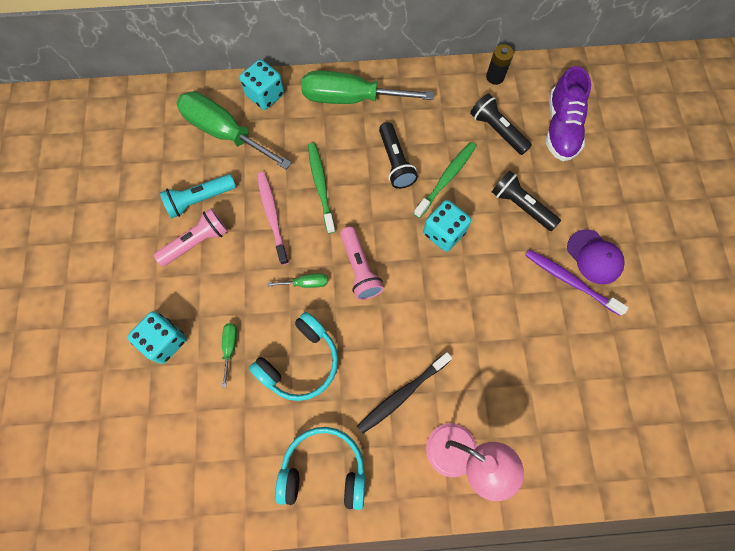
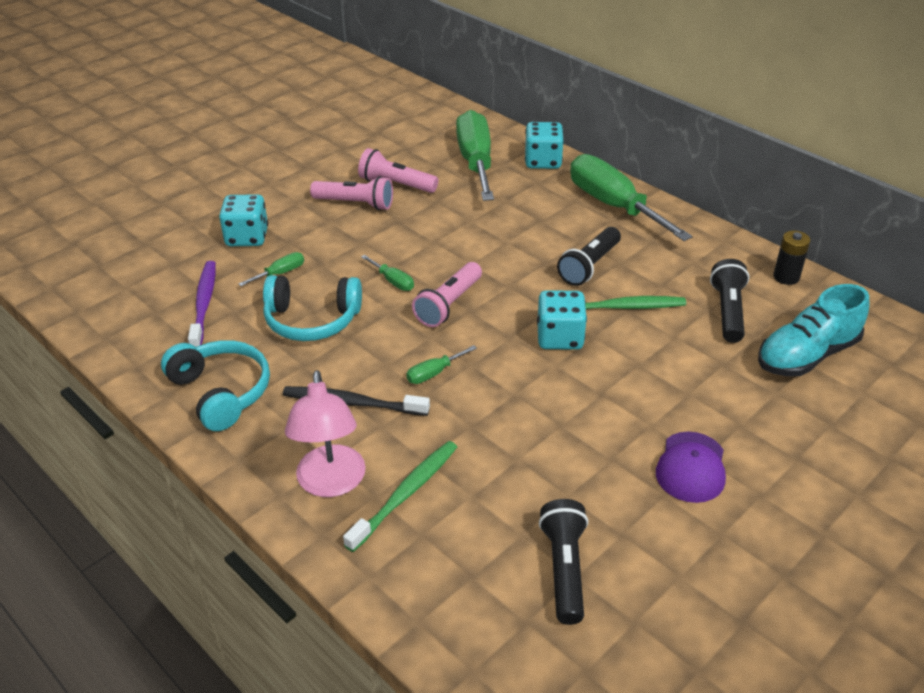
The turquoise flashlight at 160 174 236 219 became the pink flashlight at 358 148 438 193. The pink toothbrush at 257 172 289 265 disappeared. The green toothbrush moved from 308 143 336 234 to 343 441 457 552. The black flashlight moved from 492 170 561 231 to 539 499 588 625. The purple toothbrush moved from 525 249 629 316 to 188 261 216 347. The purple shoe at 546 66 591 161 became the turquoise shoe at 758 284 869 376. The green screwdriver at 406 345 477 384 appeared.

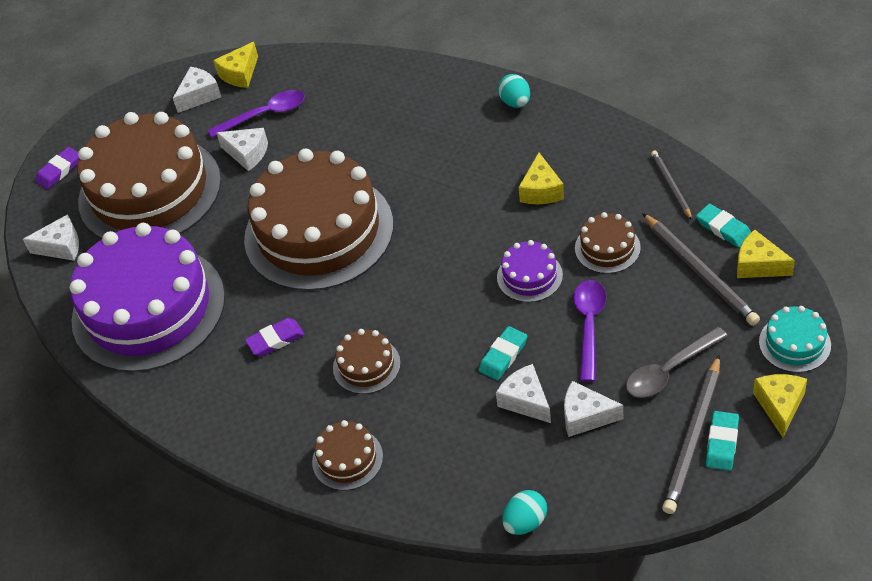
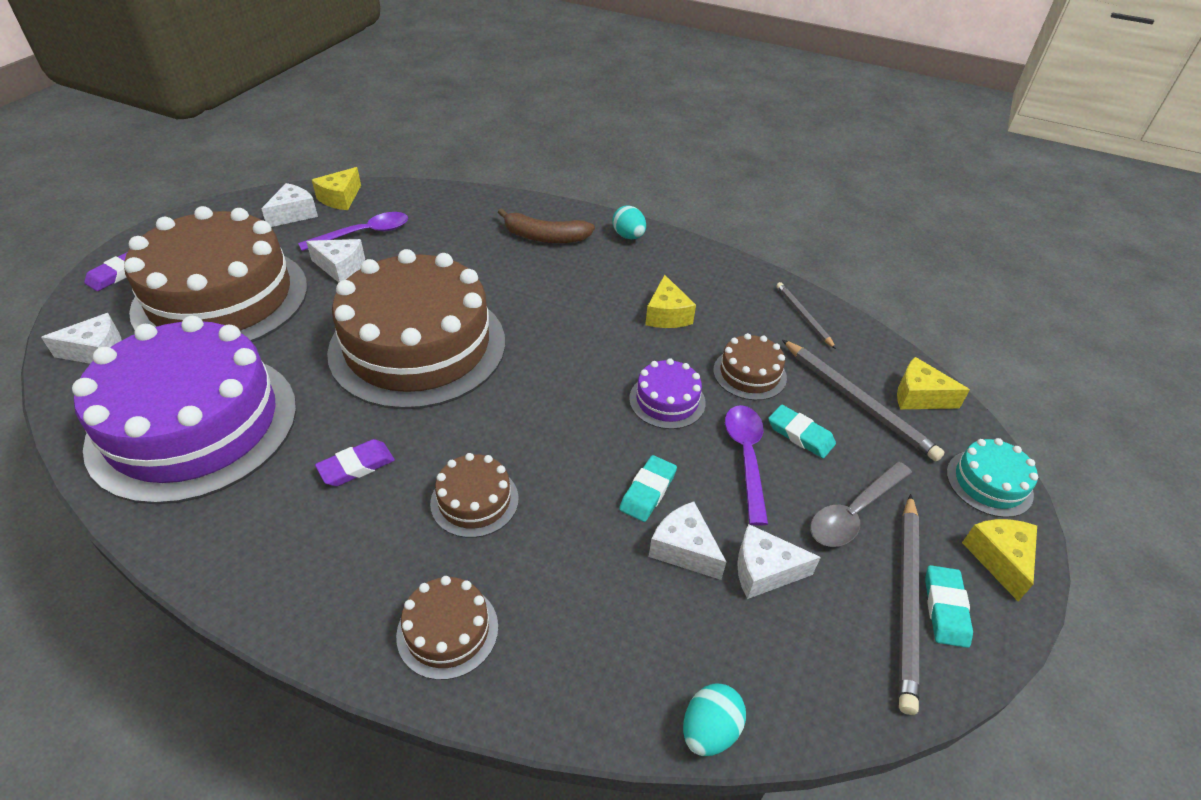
The turquoise eraser moved from 696 204 751 247 to 768 405 836 458. The brown banana at 498 208 595 243 appeared.

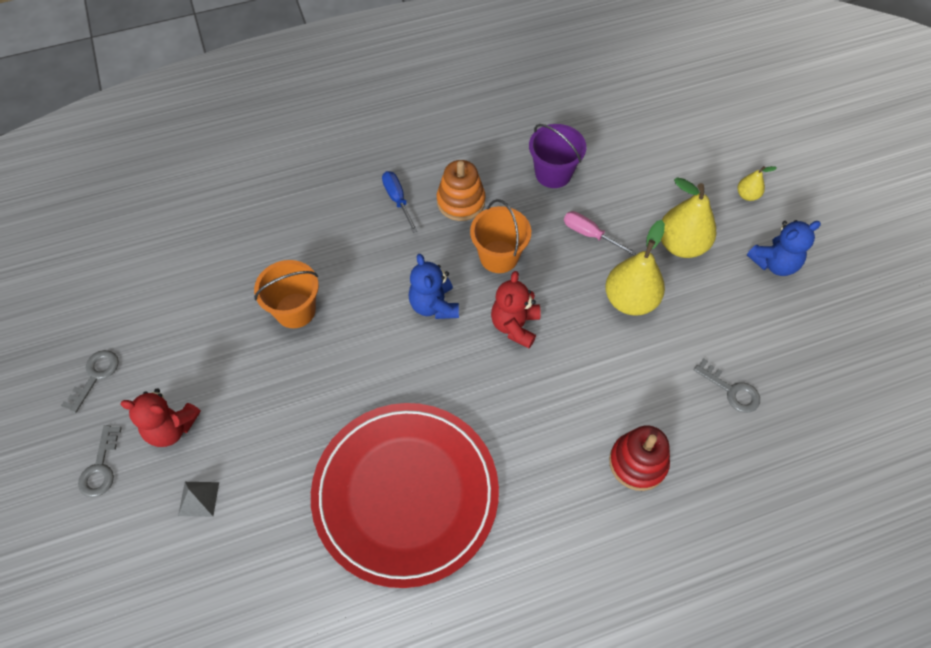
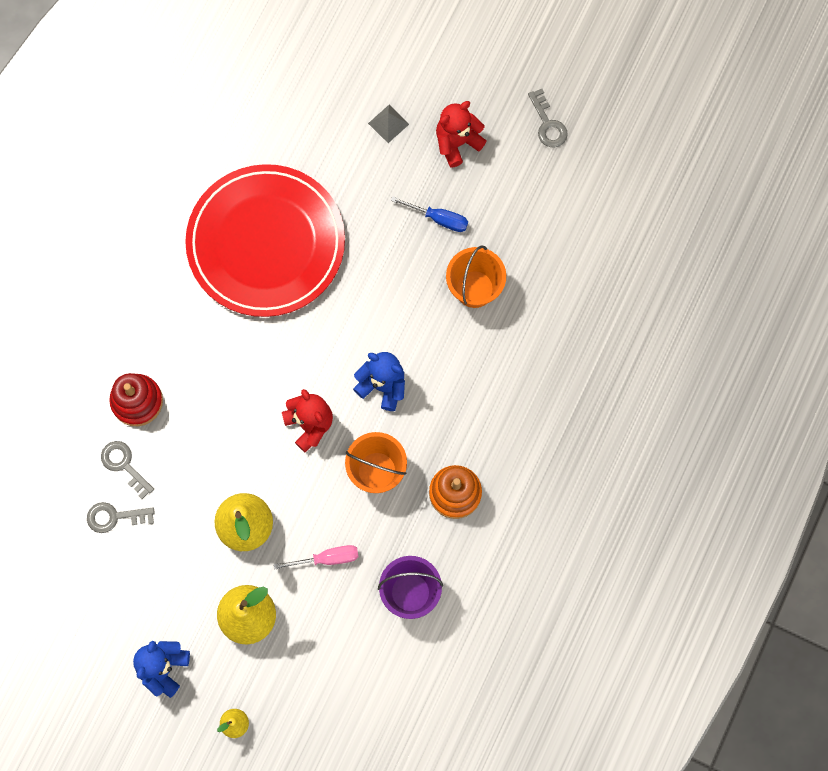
The grey key moved from 78 425 122 498 to 101 441 154 499. The blue screwdriver moved from 382 171 418 233 to 391 196 468 232.

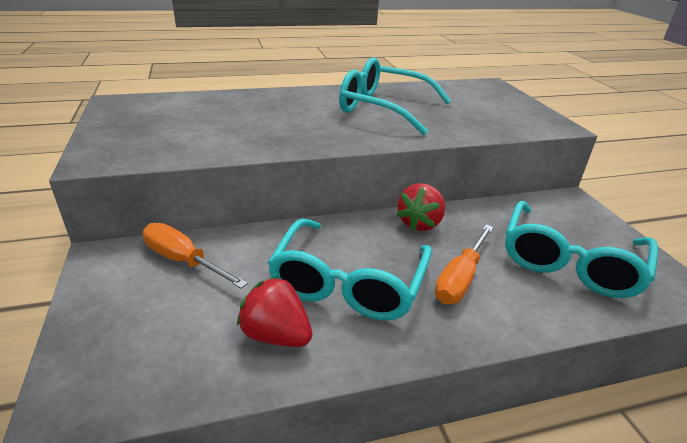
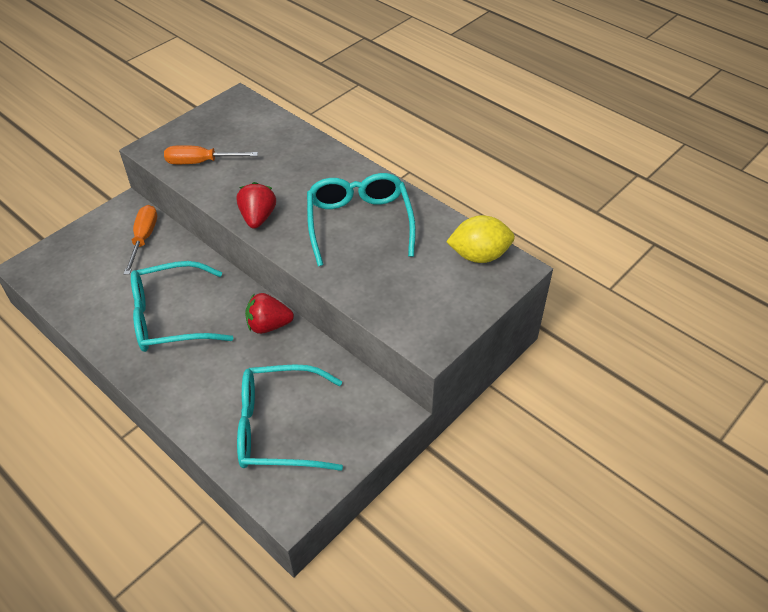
The red strawberry moved from 237 276 312 347 to 237 182 276 229. The orange screwdriver moved from 435 225 493 304 to 164 145 258 164. The yellow lemon at 446 215 515 263 appeared.

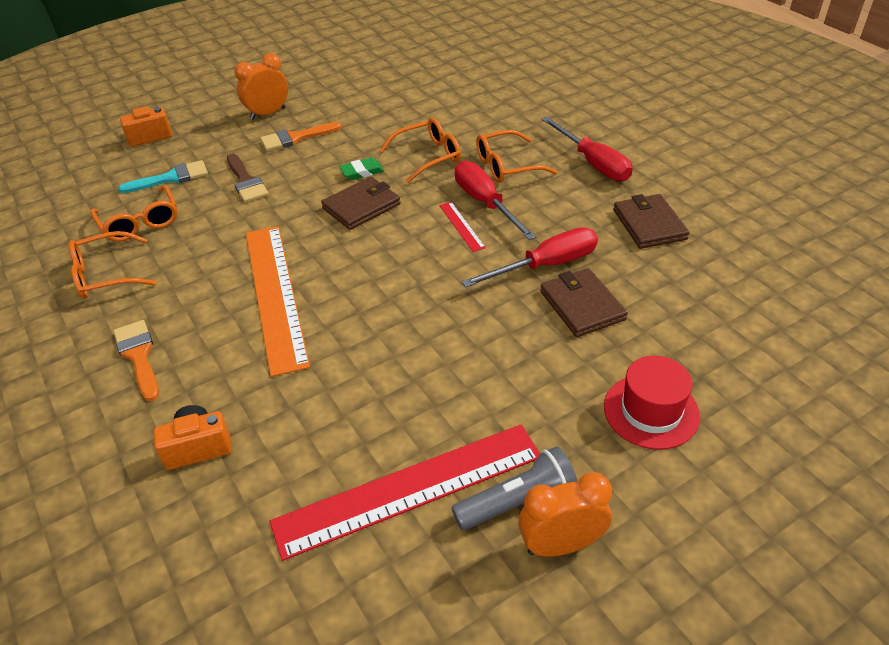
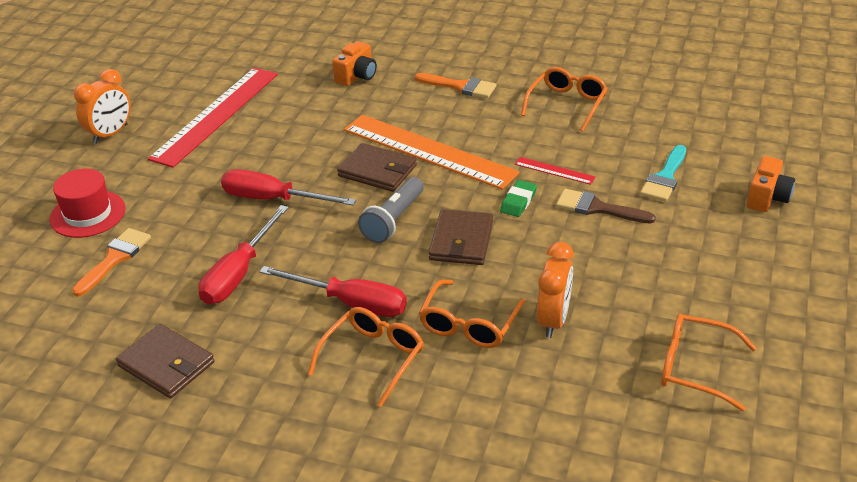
The orange glasses moved from 90 185 177 242 to 661 314 757 411. The orange clock moved from 235 53 288 120 to 537 242 574 338. The orange brush moved from 260 122 342 151 to 72 228 151 297. The green eraser moved from 339 157 384 180 to 500 180 537 217. The red ruler moved from 439 202 486 252 to 515 157 595 185. The grey flashlight moved from 452 446 578 530 to 358 177 424 243. The brown wallet moved from 540 268 628 337 to 337 143 417 192. The red screwdriver moved from 542 117 633 181 to 221 169 356 205.

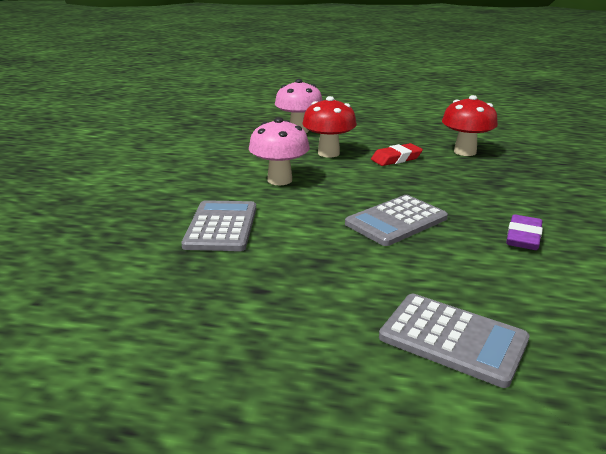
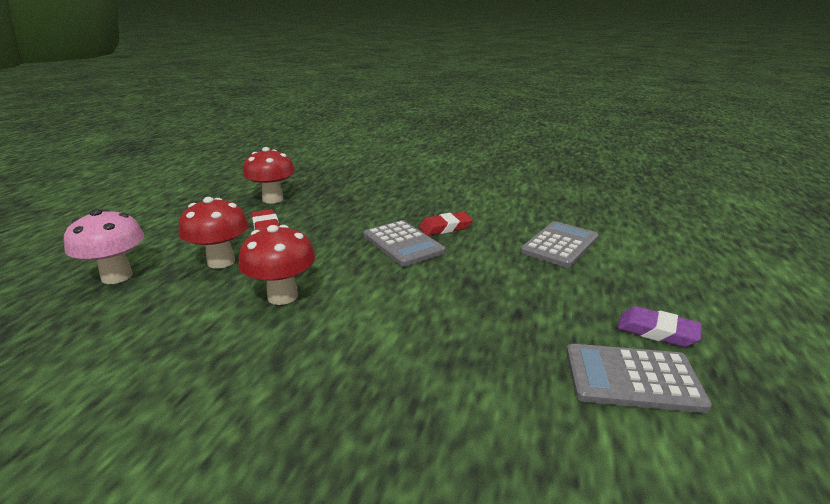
The grey calculator moved from 181 200 256 251 to 566 344 712 413. The pink mushroom at 249 117 310 185 became the red mushroom at 238 225 315 305. The purple eraser moved from 506 214 543 250 to 617 306 702 347. The red eraser at 419 212 473 236 appeared.

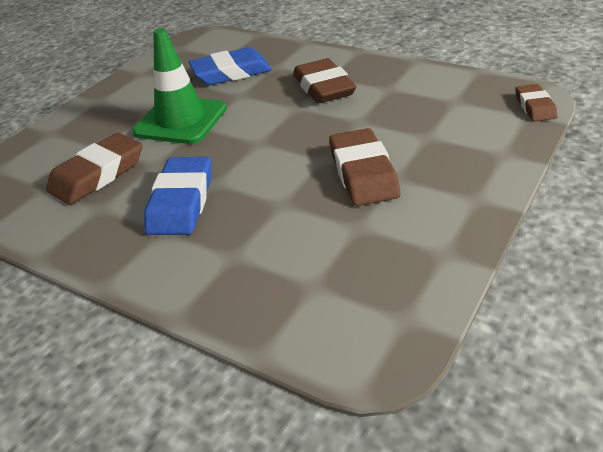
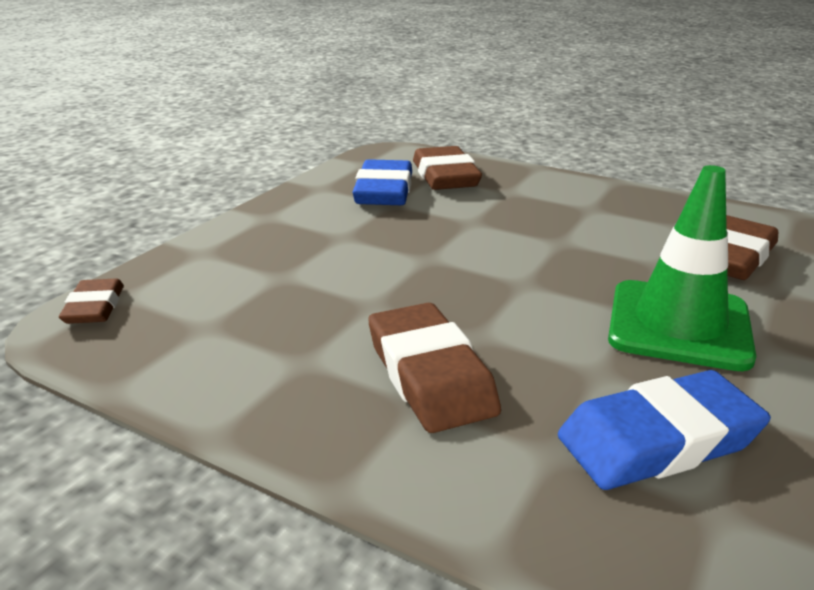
The blue eraser moved from 144 157 212 235 to 352 159 412 205. The brown eraser moved from 329 128 400 206 to 413 146 482 190.

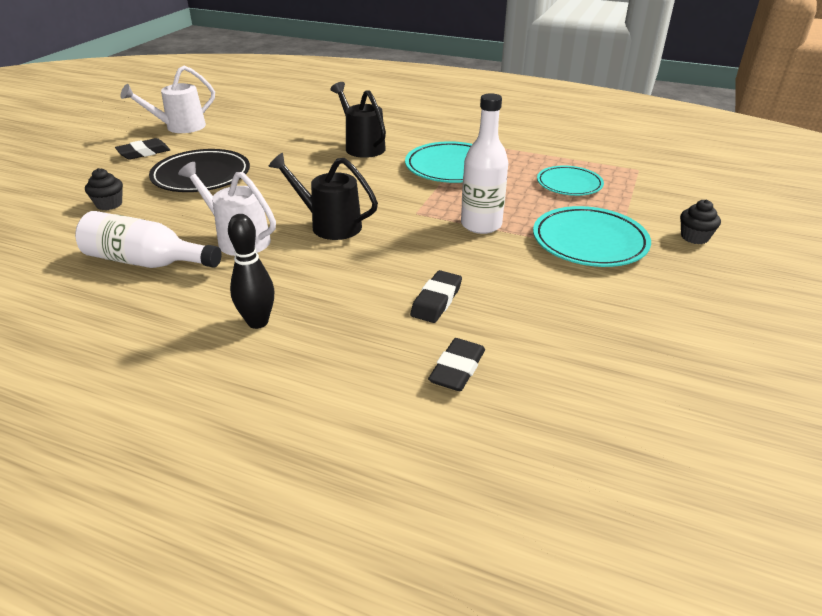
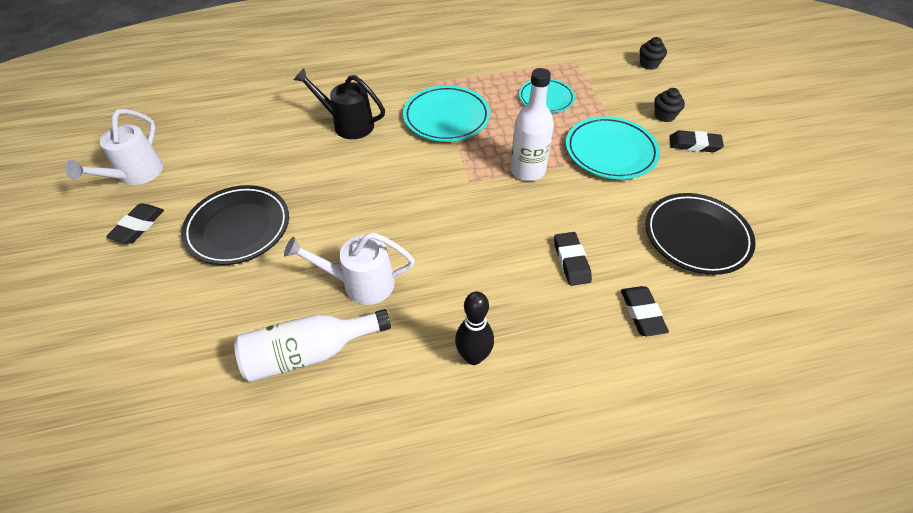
The black cupcake moved from 85 168 123 210 to 640 37 667 70. The black watering can at 268 153 378 240 disappeared. The black plate at 645 193 756 275 appeared. The black eraser at 670 130 724 152 appeared.

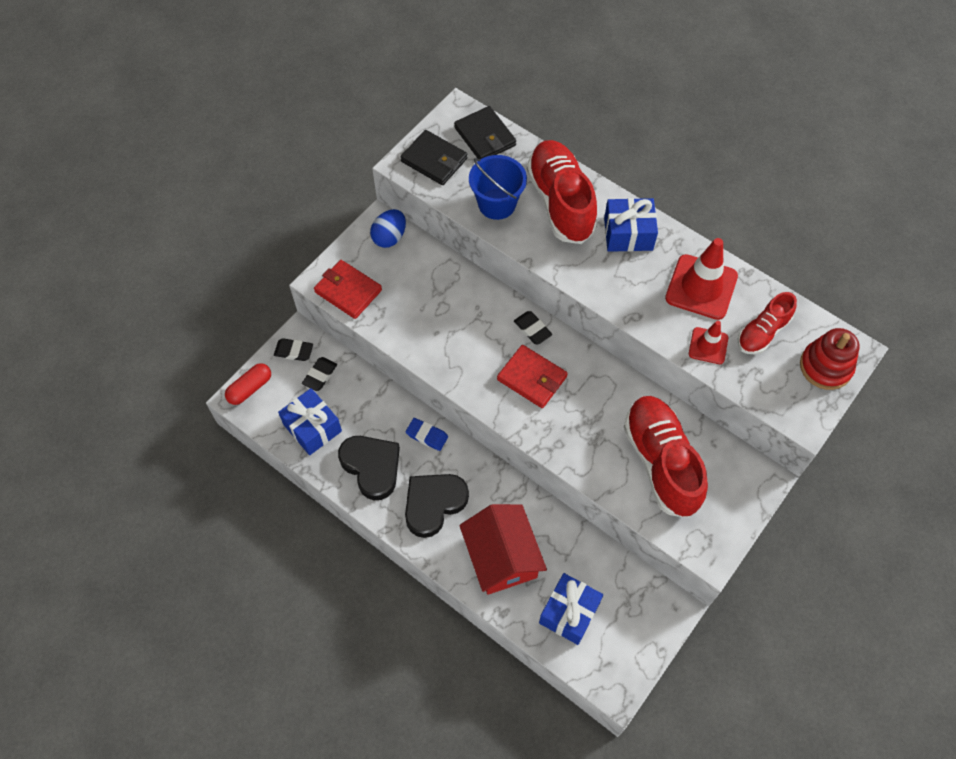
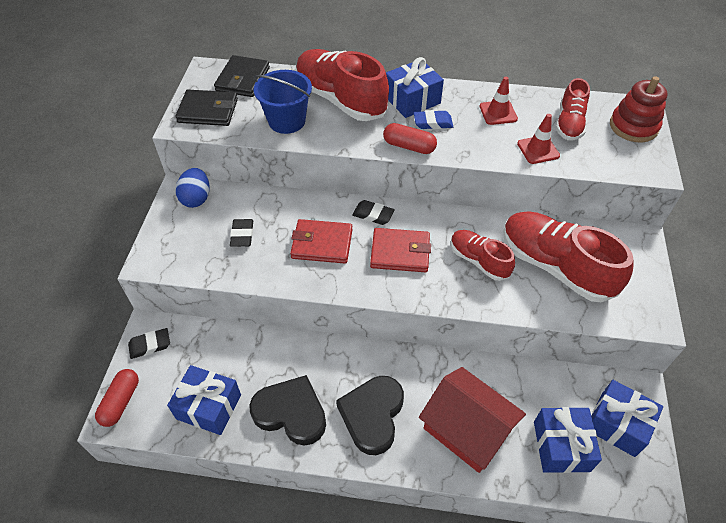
The black eraser moved from 302 357 337 391 to 230 219 253 247. The red wallet moved from 314 260 382 319 to 290 219 353 264. The blue eraser moved from 406 418 448 451 to 414 110 453 129. The black wallet at 454 106 516 159 turned 75 degrees clockwise. The red traffic cone at 665 238 738 320 changed to 0.56 times the size. The red capsule at 383 123 437 154 appeared. The red shoe at 451 230 515 281 appeared. The blue gift at 591 380 663 457 appeared.

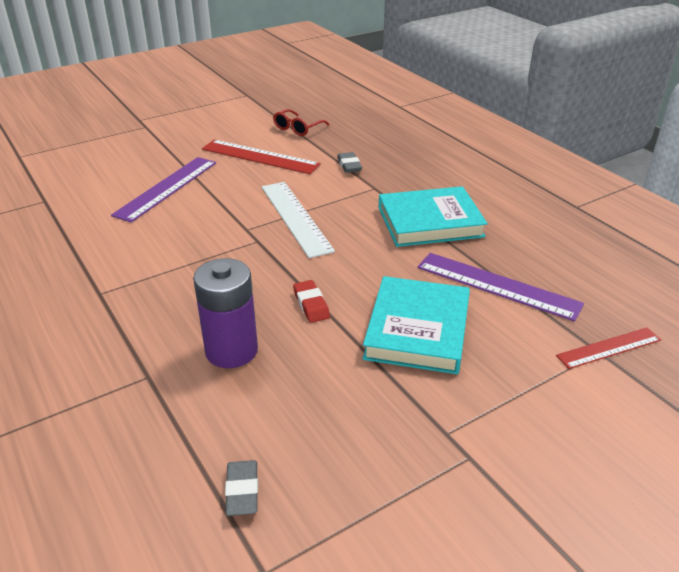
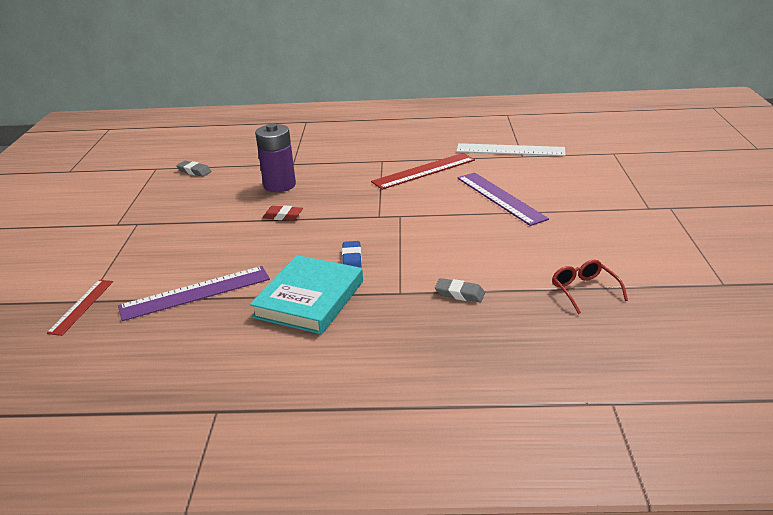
The red ruler moved from 202 140 321 174 to 371 153 475 190. The white ruler moved from 262 182 335 258 to 456 143 565 156. The turquoise book at 363 276 470 374 disappeared. The blue eraser at 342 241 362 268 appeared.

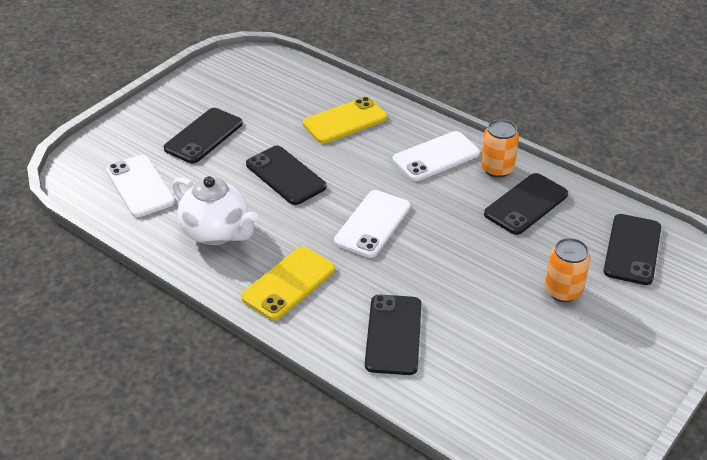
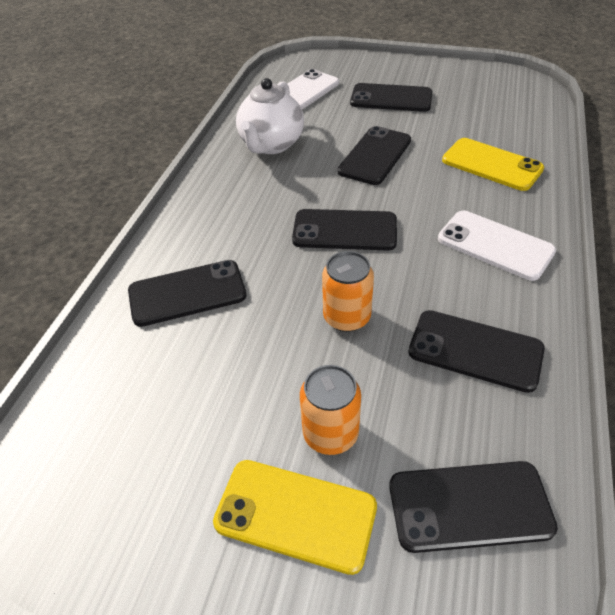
The yellow phone moved from 241 247 335 320 to 213 460 377 575. The white phone at 334 190 410 258 became the black phone at 292 209 397 251. The orange can moved from 481 119 519 178 to 322 251 374 332.

